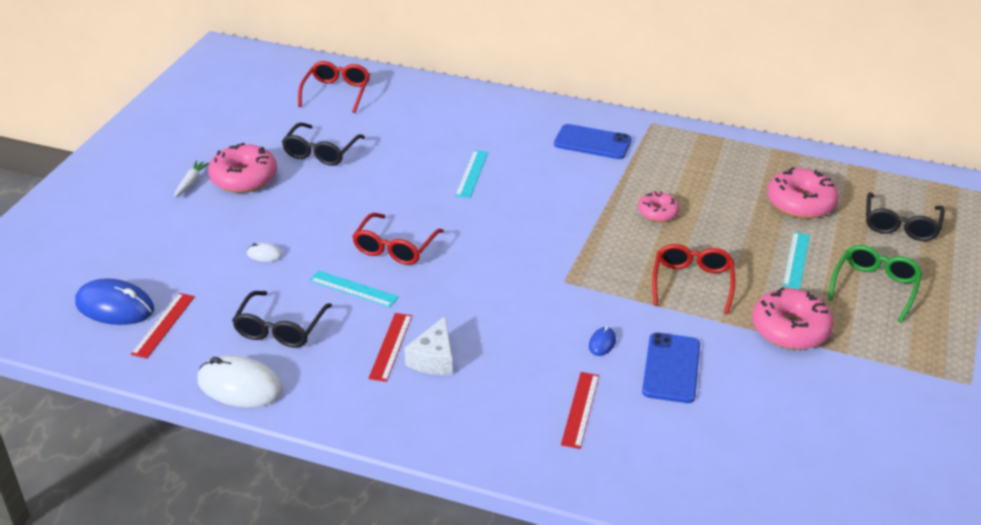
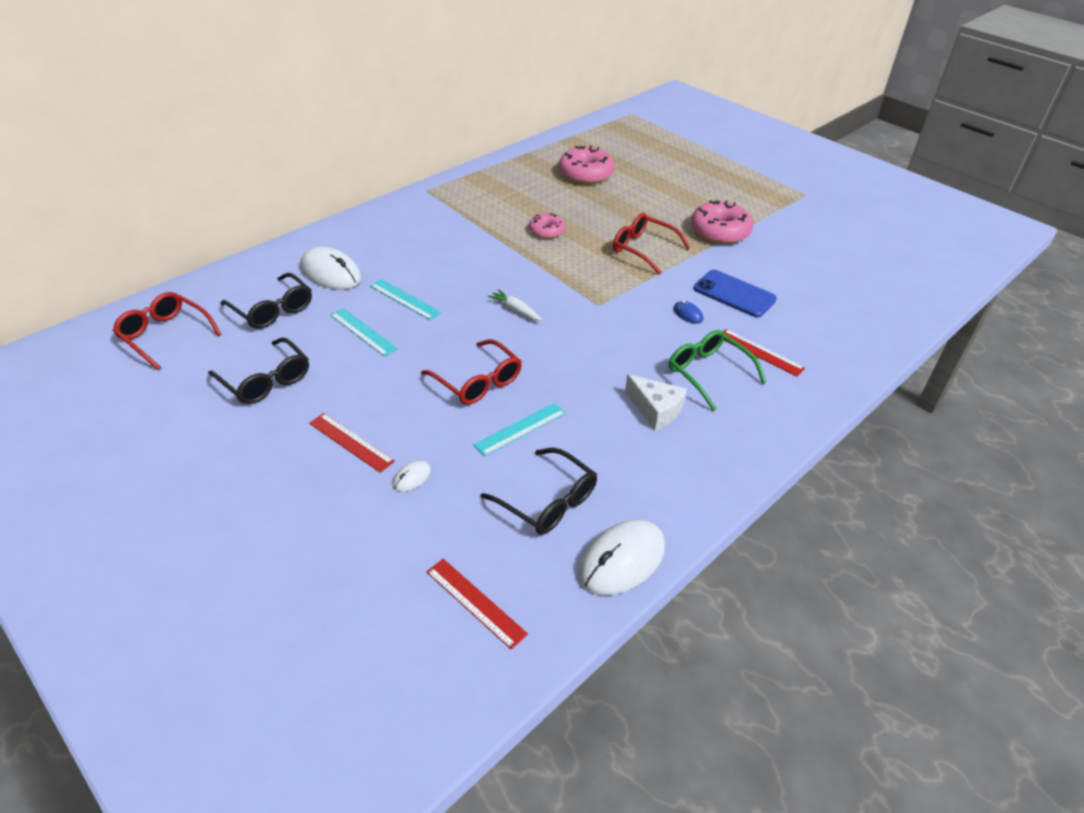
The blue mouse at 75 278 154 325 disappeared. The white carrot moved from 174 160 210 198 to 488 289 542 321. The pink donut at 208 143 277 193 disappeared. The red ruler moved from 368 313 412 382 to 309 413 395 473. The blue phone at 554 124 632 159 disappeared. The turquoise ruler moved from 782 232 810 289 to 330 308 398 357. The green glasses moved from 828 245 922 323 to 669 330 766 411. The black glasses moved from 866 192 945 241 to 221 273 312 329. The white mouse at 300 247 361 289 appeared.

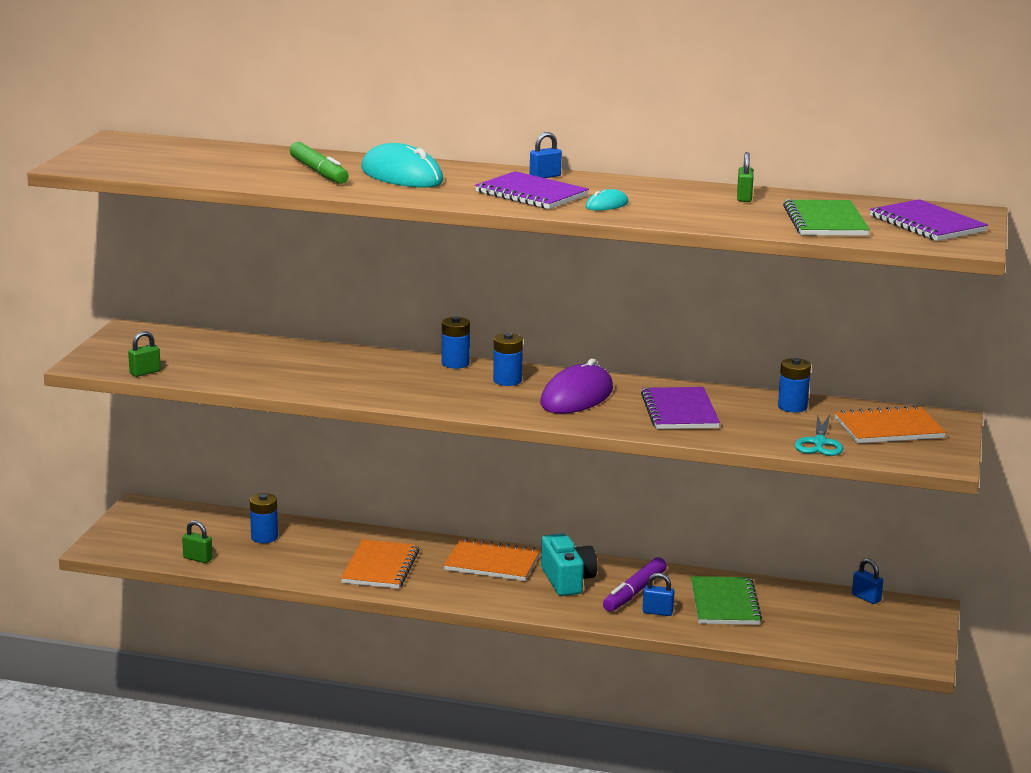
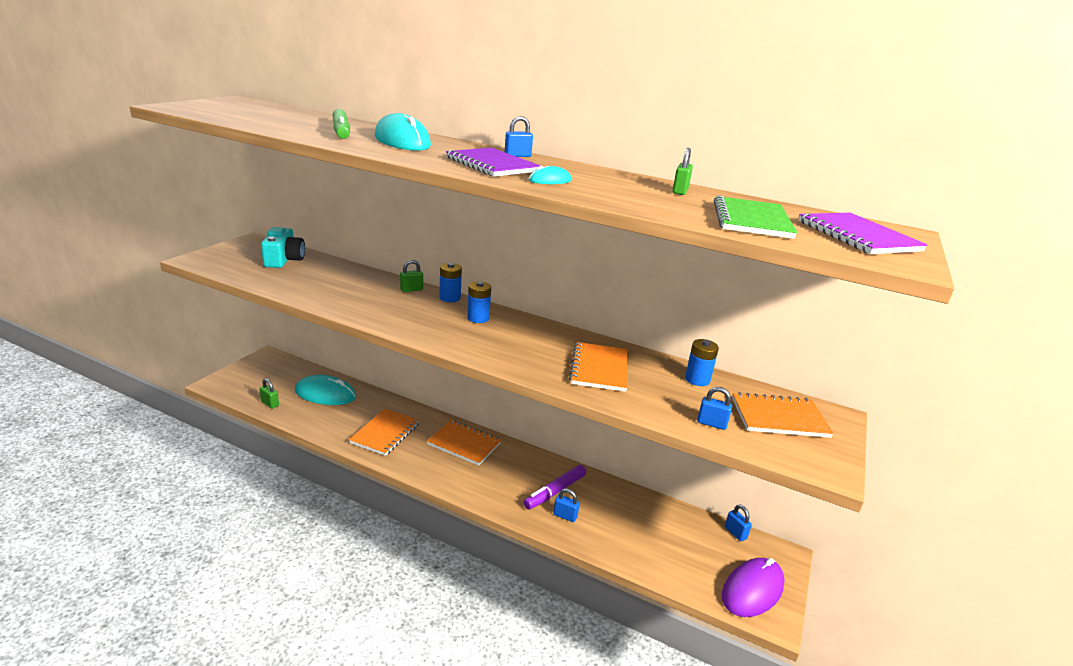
The green padlock moved from 128 331 161 377 to 400 260 423 292. The blue battery at 250 493 278 543 was replaced by the turquoise mouse at 295 375 356 405. The purple mouse moved from 540 359 613 413 to 722 558 785 617. The turquoise camera moved from 541 533 598 596 to 261 227 305 268. The purple notebook at 641 387 720 429 became the orange notebook at 569 342 628 392. The green notebook at 691 576 762 625 disappeared. The turquoise scissors at 795 414 843 456 was replaced by the blue padlock at 697 387 732 430.

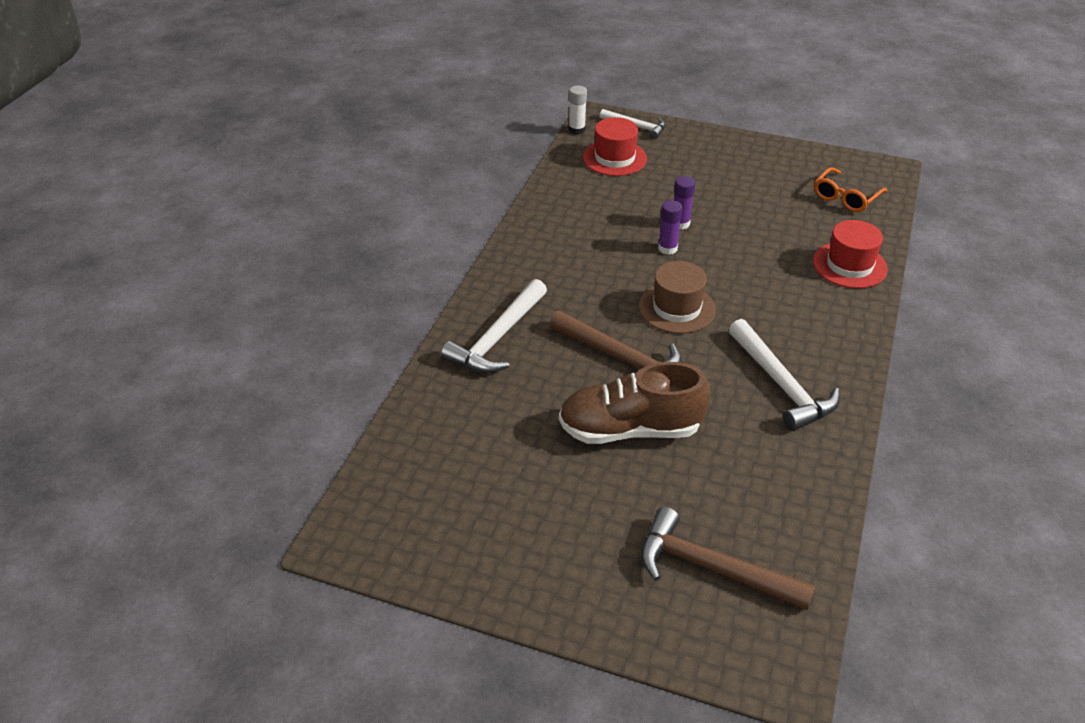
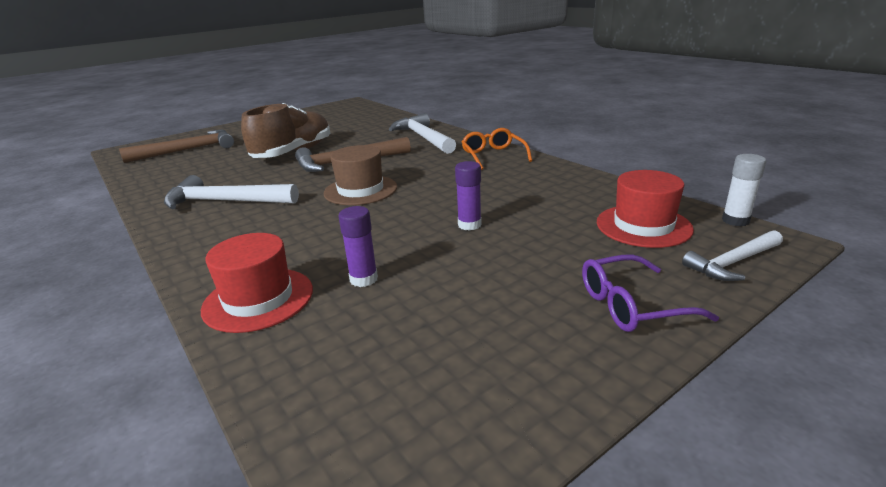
The purple glue stick moved from 658 200 683 255 to 338 206 378 287. The orange glasses moved from 814 167 887 212 to 462 128 532 170. The purple glasses at 582 254 719 332 appeared.

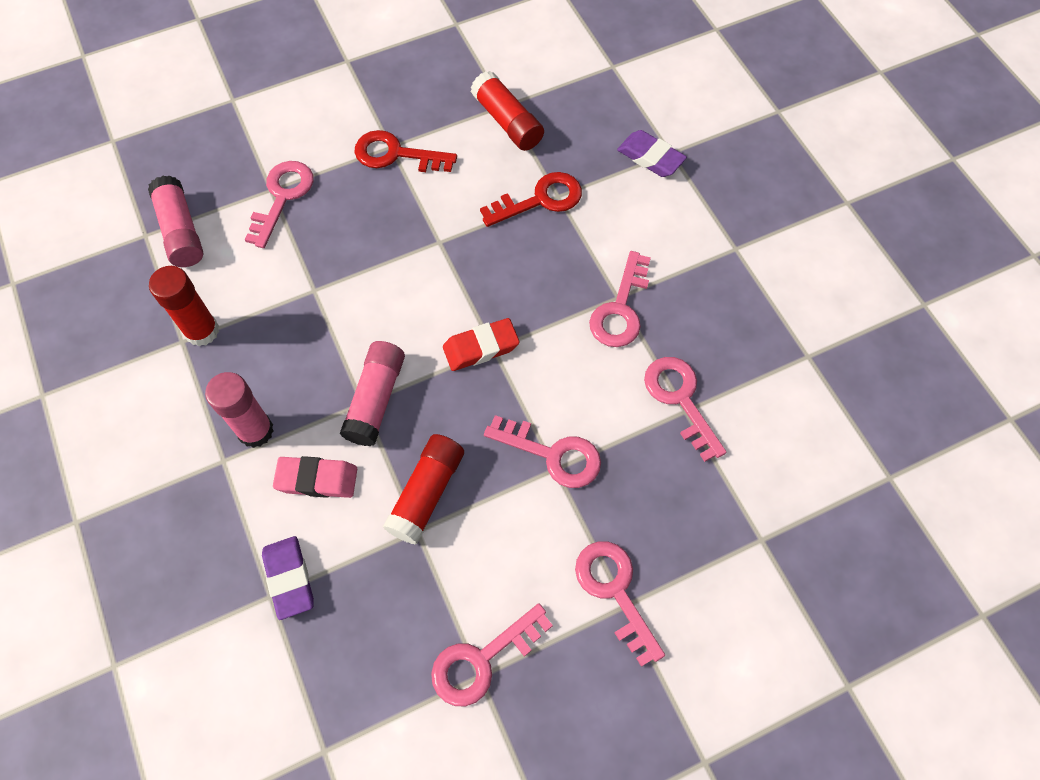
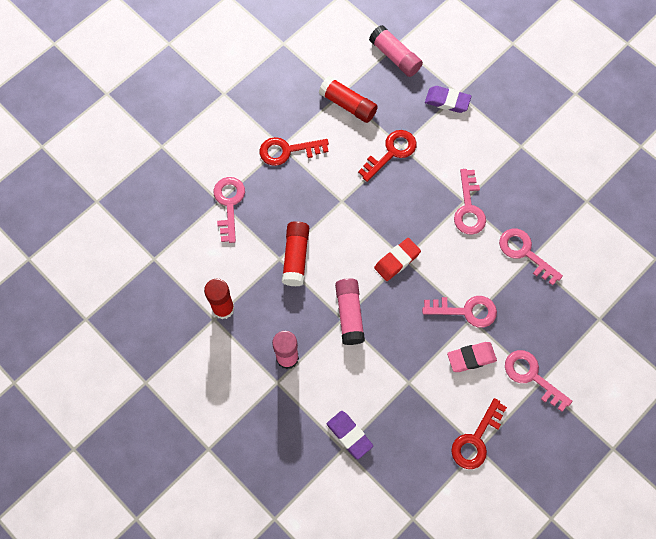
The pink glue stick moved from 148 176 203 267 to 369 25 423 77. The pink eraser moved from 273 456 357 498 to 447 342 497 372. The red glue stick moved from 383 434 464 545 to 282 221 309 286. The pink key at 431 603 553 706 became the red key at 451 398 507 469.

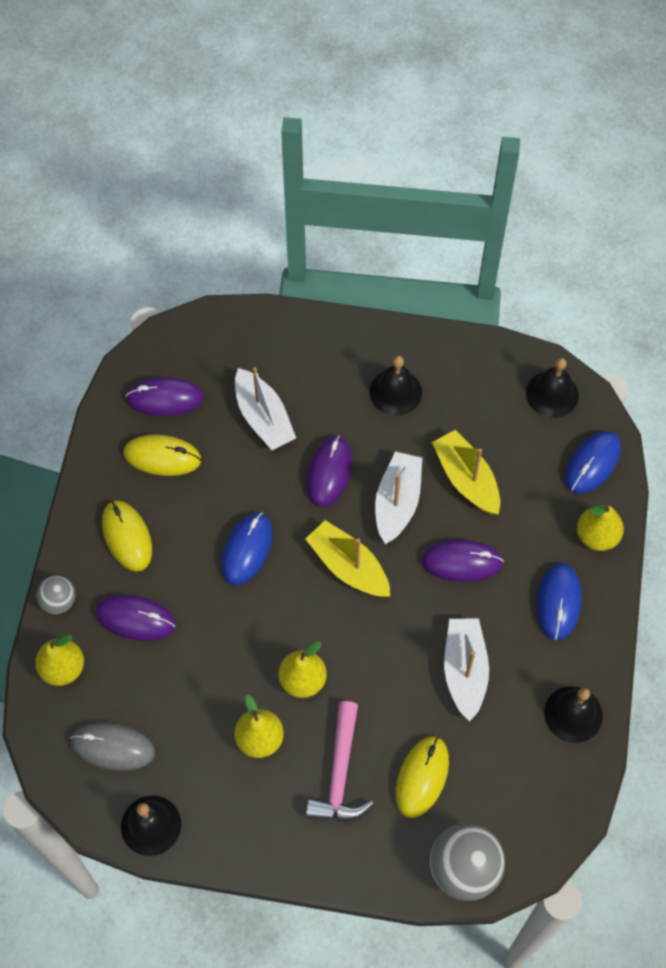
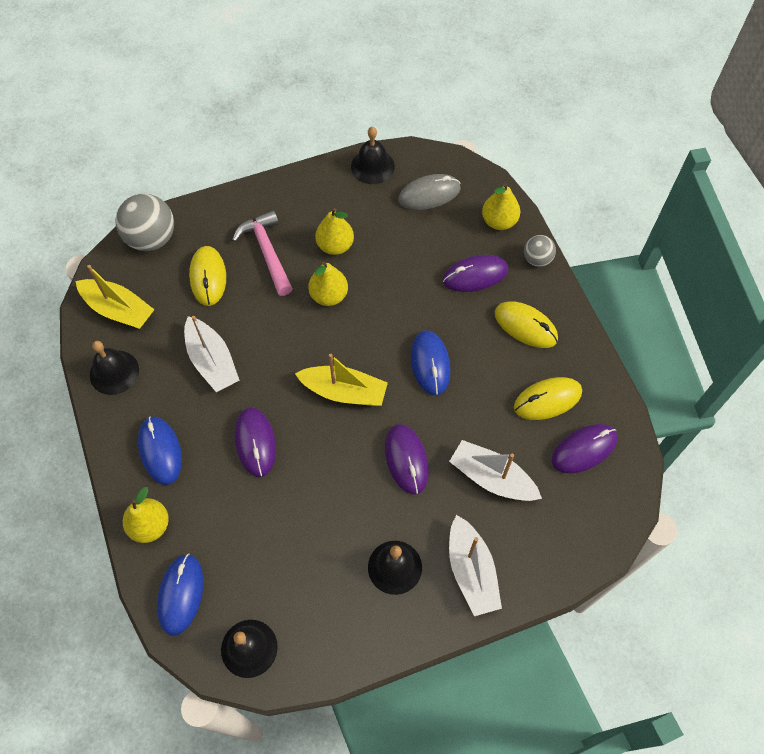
The white boat moved from 375 452 422 544 to 449 515 502 616. The purple mouse at 421 540 504 582 turned 75 degrees counterclockwise. The yellow boat moved from 432 430 500 515 to 76 265 155 329.

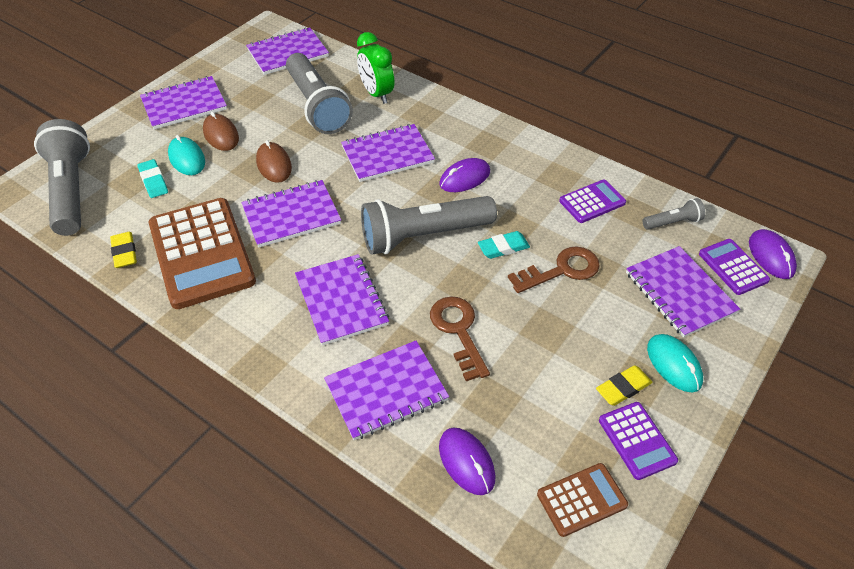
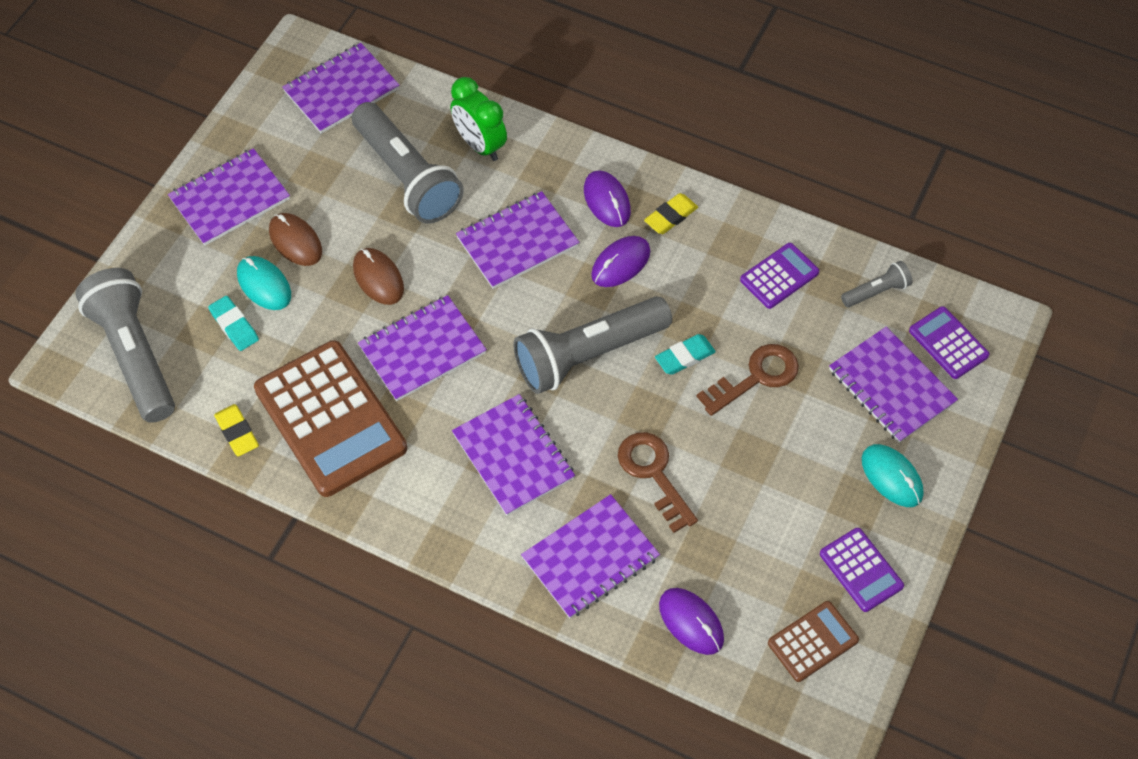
The yellow eraser moved from 596 365 652 406 to 644 193 698 234. The purple mouse moved from 749 229 797 279 to 584 170 631 227.

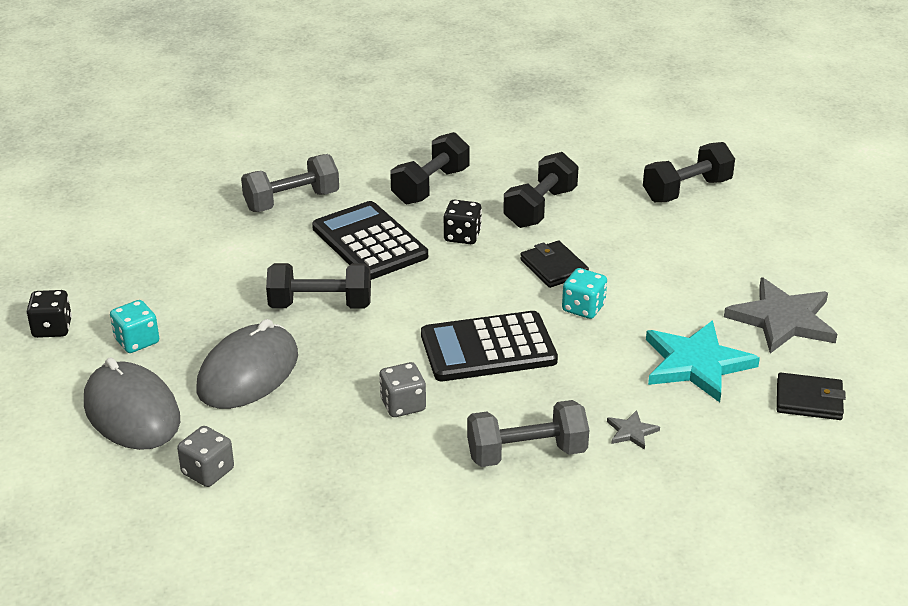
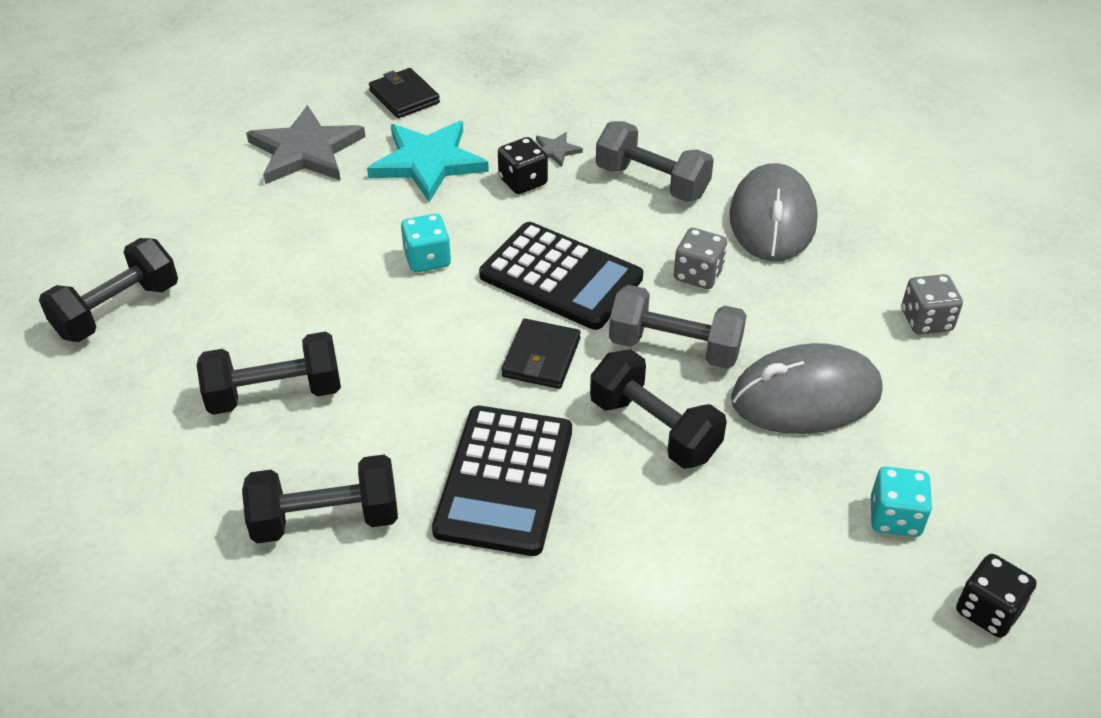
The grey mouse moved from 84 357 180 450 to 729 163 818 261. The grey dumbbell moved from 241 154 339 212 to 609 285 746 369. The black dice moved from 444 200 482 244 to 498 137 548 194. The black wallet moved from 520 241 589 288 to 501 319 581 389. The black dumbbell at 643 142 735 202 turned 60 degrees counterclockwise.

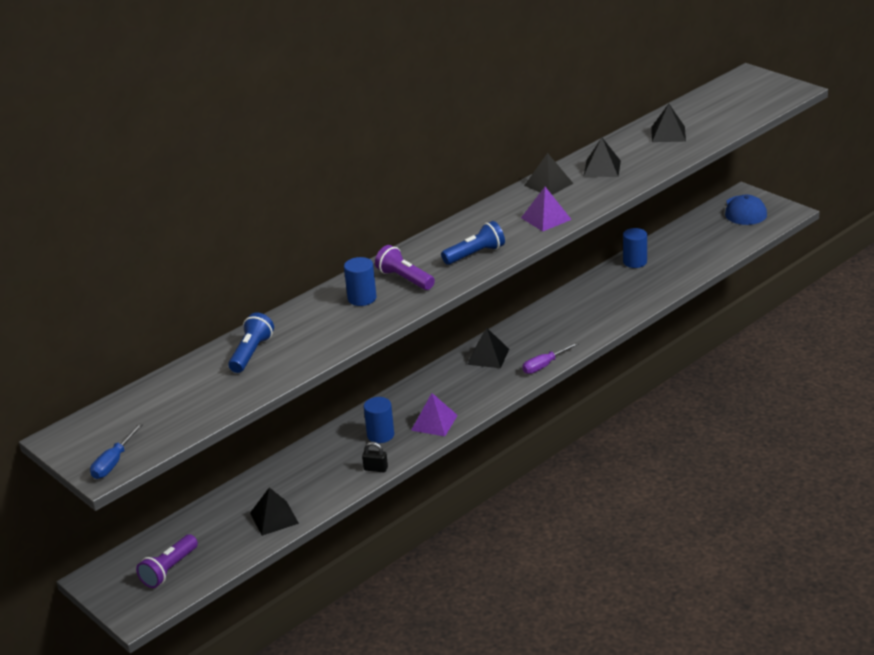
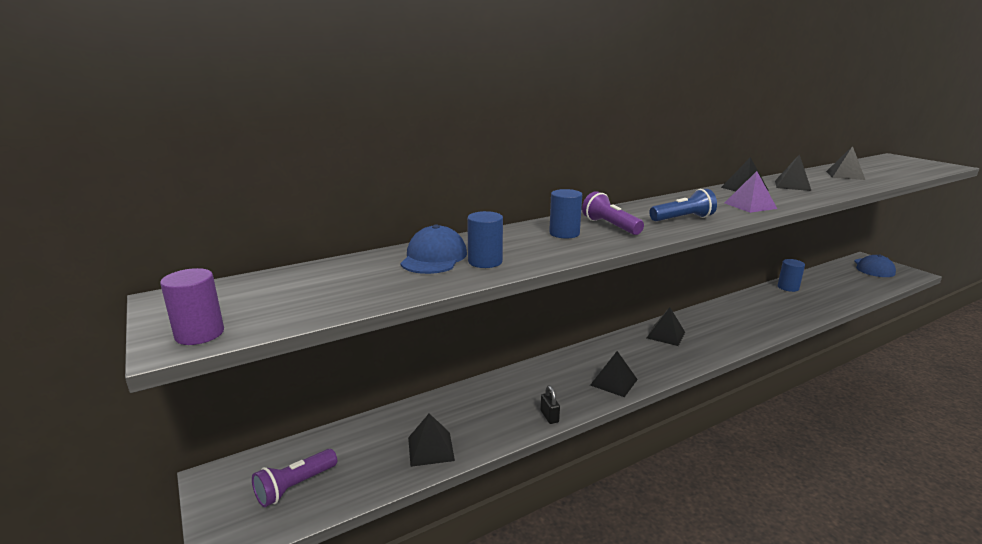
The blue screwdriver at 90 423 143 479 was replaced by the purple cylinder at 160 268 224 345. The blue flashlight at 228 313 274 373 was replaced by the blue cap at 400 225 467 274. The black padlock at 362 442 388 472 turned 45 degrees clockwise. The blue cylinder moved from 364 397 394 443 to 467 211 503 268. The purple pyramid at 411 393 458 436 became the black pyramid at 590 351 638 397. The purple screwdriver at 522 342 578 374 disappeared.

